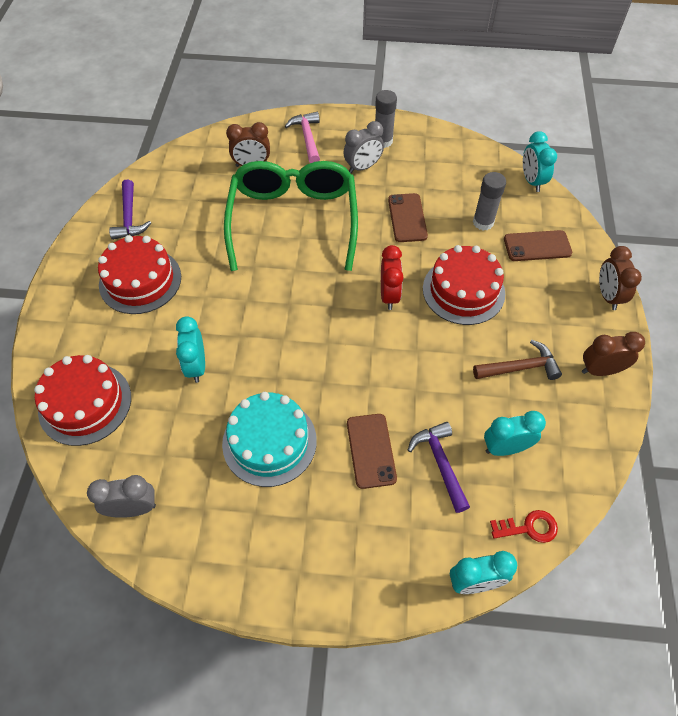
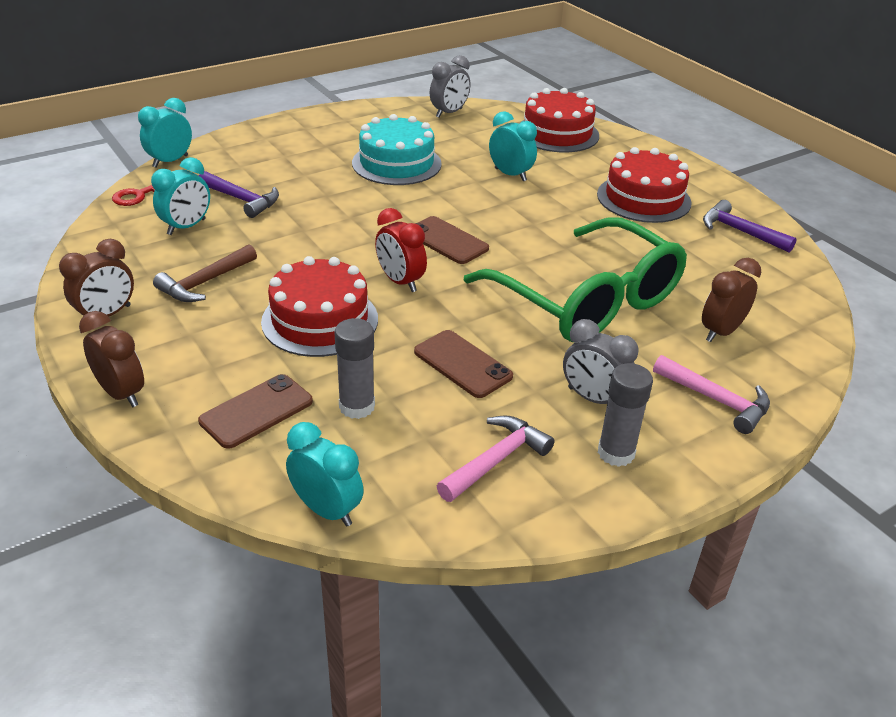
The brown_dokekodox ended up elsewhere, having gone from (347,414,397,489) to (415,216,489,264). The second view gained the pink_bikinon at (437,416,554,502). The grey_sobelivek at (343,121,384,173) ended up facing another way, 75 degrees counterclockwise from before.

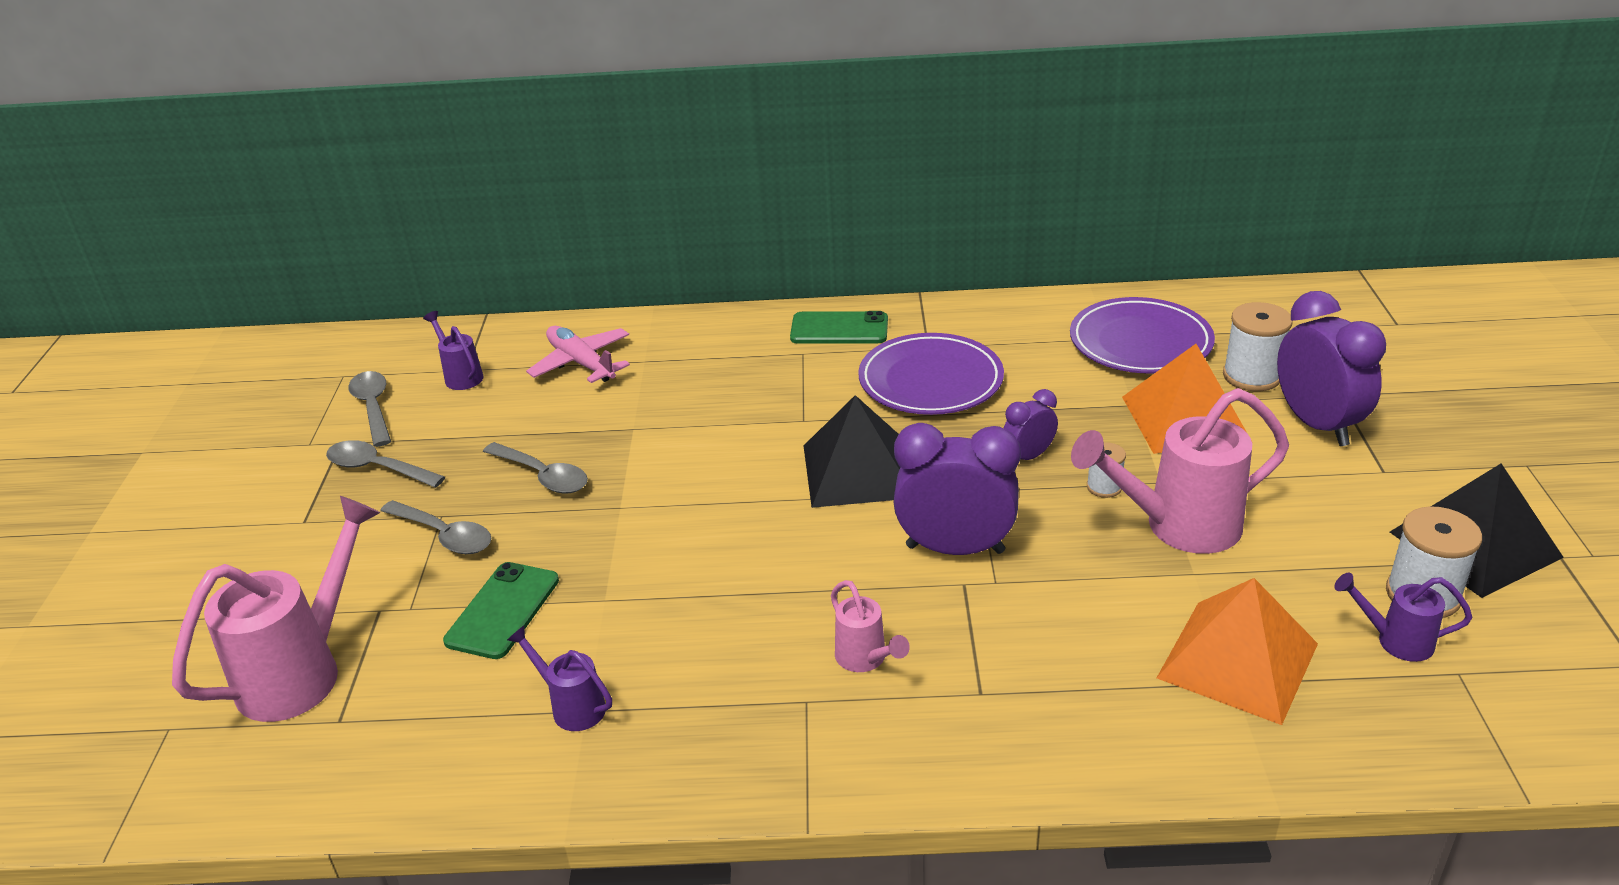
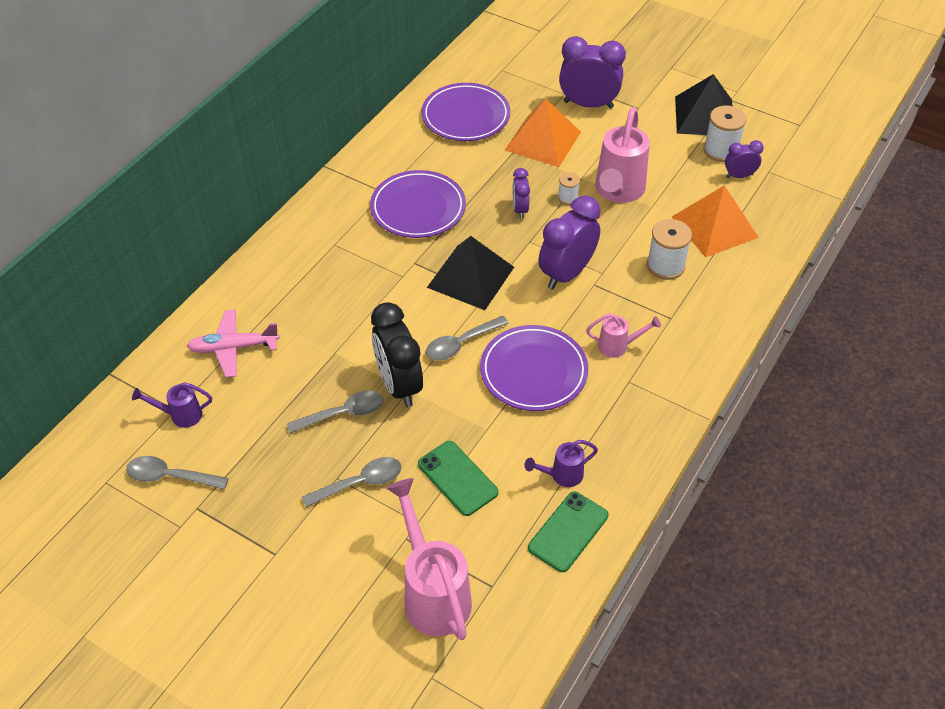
The second view gained the black_sobelivek at (371,302,423,407). The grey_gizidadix ended up elsewhere, having gone from (326,440,445,488) to (426,316,509,360). The second view gained the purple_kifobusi at (480,325,588,411). The green_dokekodox ended up elsewhere, having gone from (790,311,888,344) to (528,491,608,572). The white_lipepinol ended up elsewhere, having gone from (1223,302,1293,391) to (647,219,692,280). Where the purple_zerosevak stood at (1334,573,1472,662), the purple_sobelivek came to stand at (725,140,764,178).

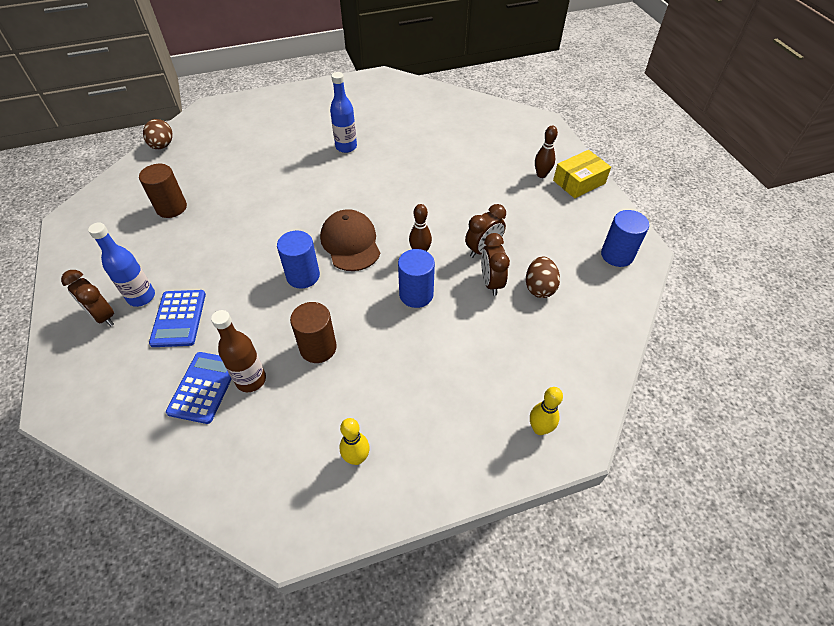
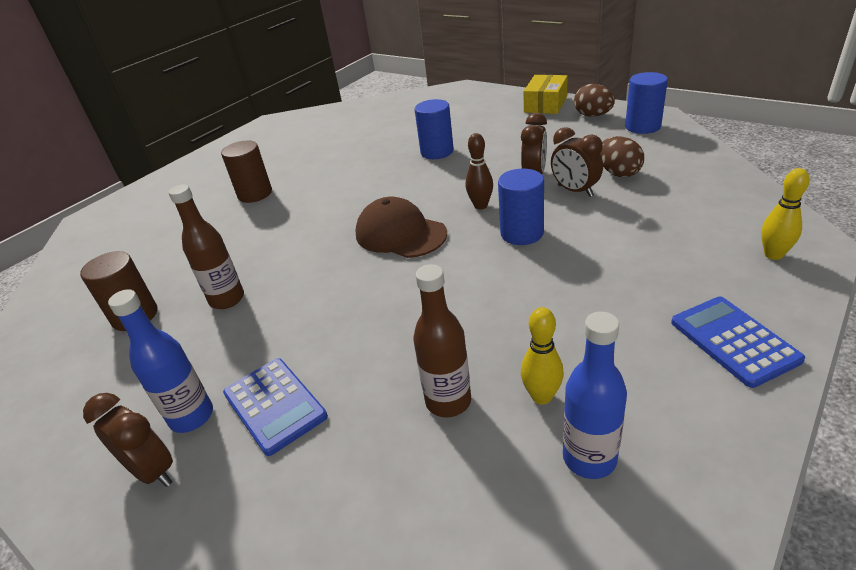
The brown_sobelivek at (61,270,114,326) ended up facing another way, 150 degrees counterclockwise from before. The second view gained the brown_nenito at (168,184,244,309). The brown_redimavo ended up elsewhere, having gone from (290,302,337,363) to (221,141,272,203). The blue_redimavo ended up elsewhere, having gone from (277,231,320,289) to (415,99,454,159). The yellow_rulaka ended up elsewhere, having gone from (339,418,370,465) to (521,307,564,405). The blue_nenito ended up elsewhere, having gone from (330,72,357,153) to (563,312,627,479). The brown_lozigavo ended up elsewhere, having gone from (143,119,173,149) to (574,84,615,117). The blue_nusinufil ended up elsewhere, having gone from (166,352,232,424) to (671,296,805,388). The second view lost the brown_rulaka at (535,126,558,178).

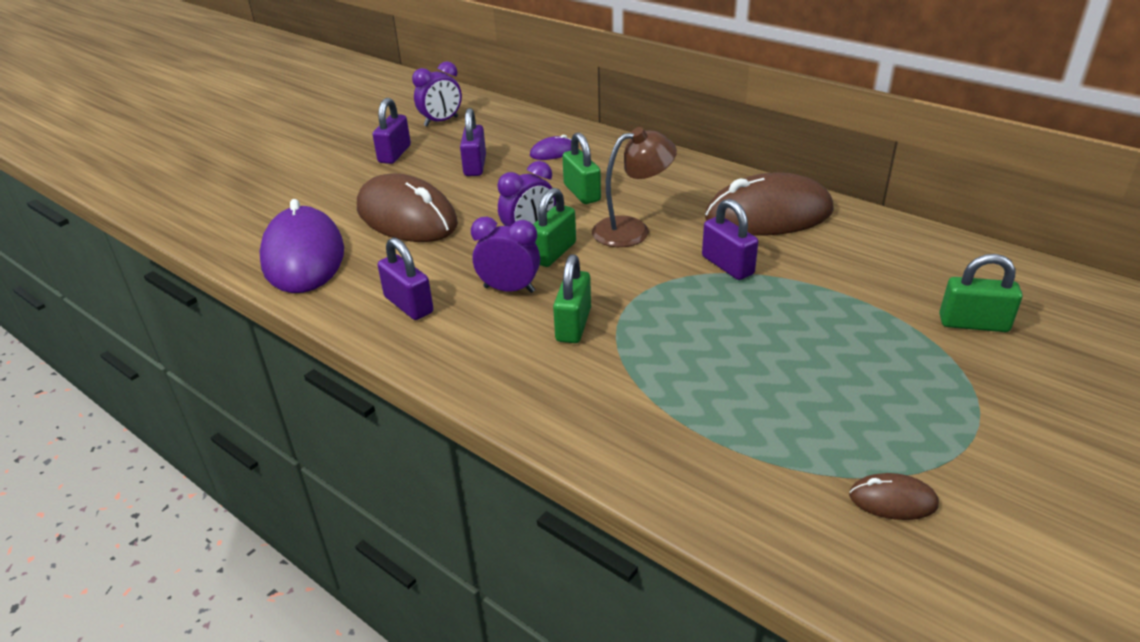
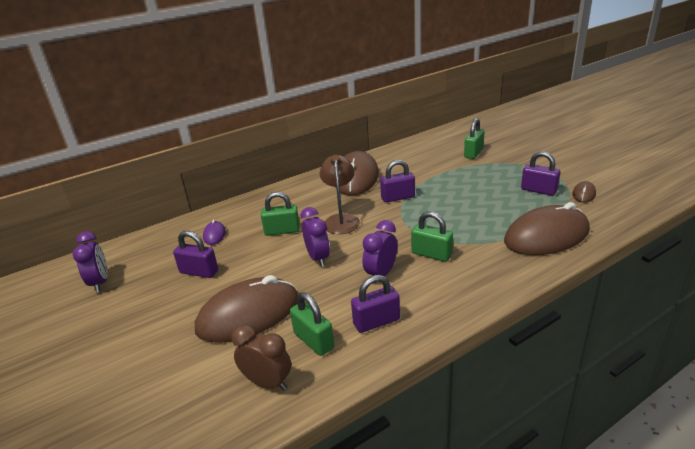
Where the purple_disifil stood at (259,199,344,293), the brown_sobelivek came to stand at (231,324,291,391). The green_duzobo ended up elsewhere, having gone from (533,188,576,267) to (290,292,334,356). The second view gained the brown_disifil at (504,202,590,255). The purple_duzobo ended up elsewhere, having gone from (372,98,411,164) to (521,151,560,196).

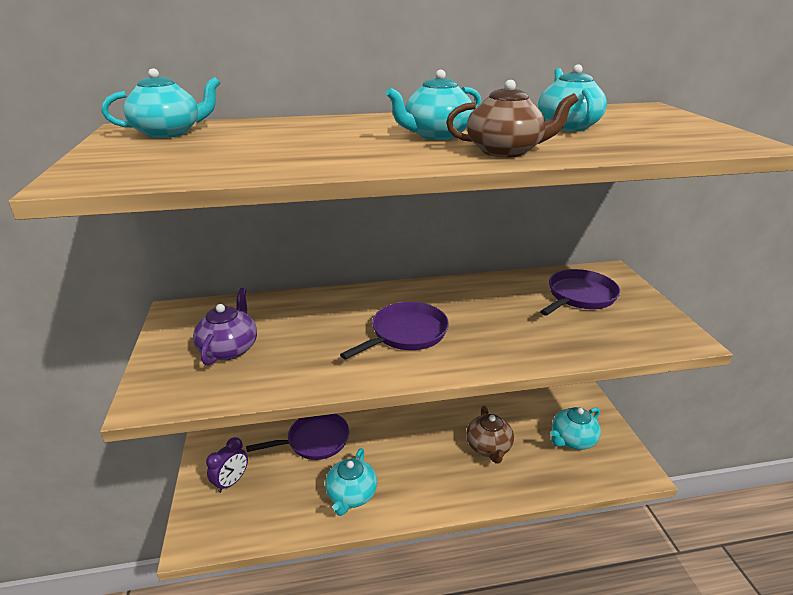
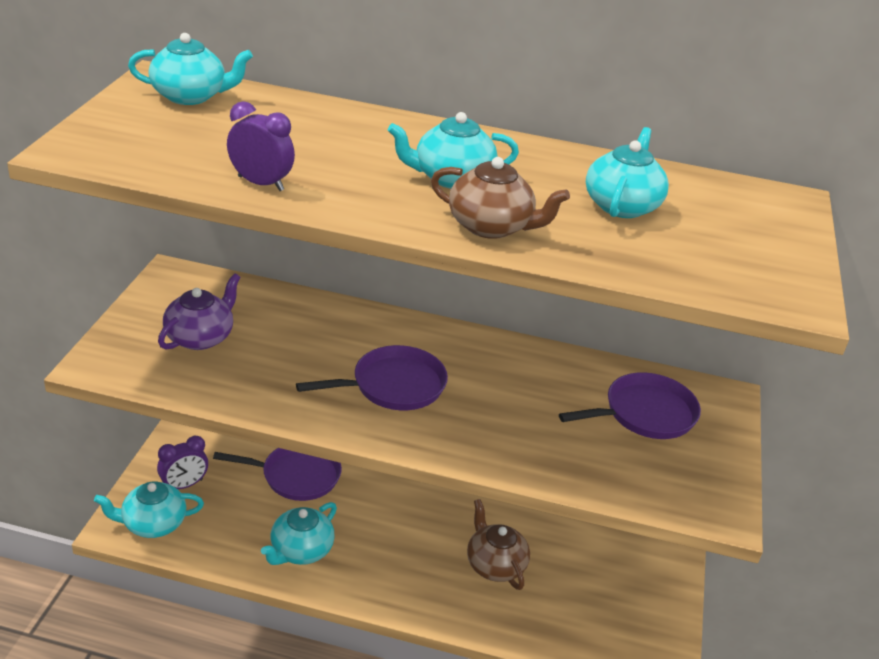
The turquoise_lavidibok ended up elsewhere, having gone from (550,407,601,450) to (94,481,204,538). The second view gained the purple_sobelivek at (227,101,295,191). The brown_lavidibok at (466,406,514,464) ended up facing another way, 135 degrees clockwise from before.

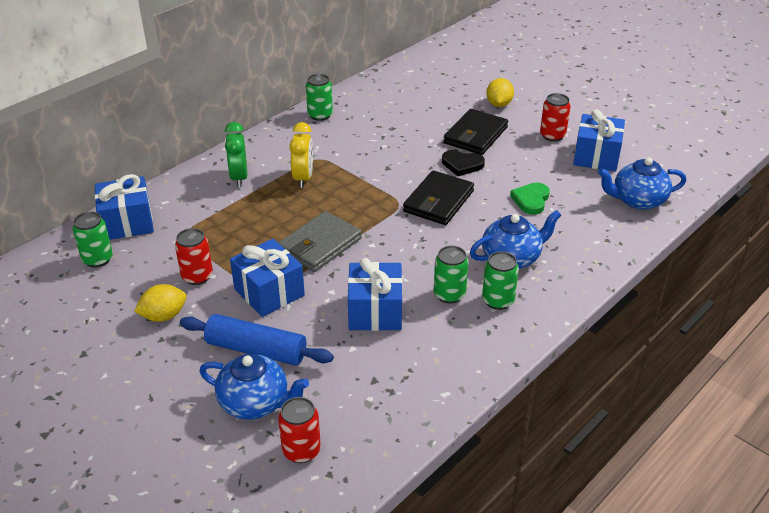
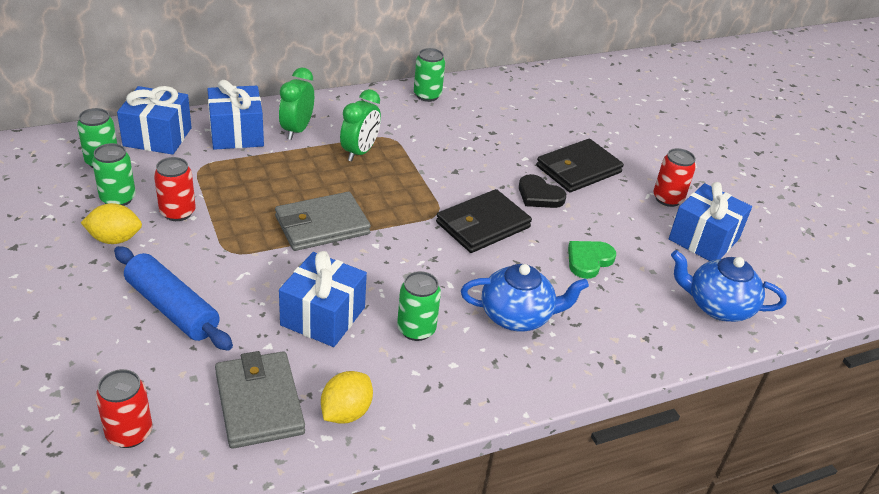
The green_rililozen ended up elsewhere, having gone from (482,251,519,310) to (92,143,136,206). The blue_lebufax ended up elsewhere, having gone from (230,239,305,317) to (207,80,264,150). The second view gained the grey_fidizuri at (215,351,305,449). The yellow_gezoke ended up elsewhere, having gone from (486,78,514,107) to (321,371,373,424). What was the yellow_sobelivek at (289,122,313,188) turned into the green_sobelivek at (340,89,381,162). The second view lost the blue_lavidibok at (199,354,309,420).

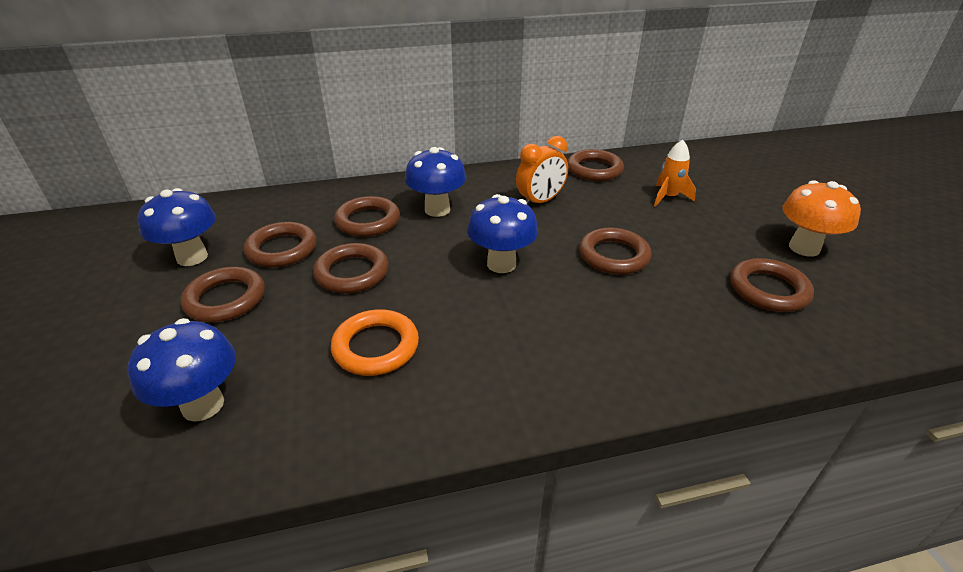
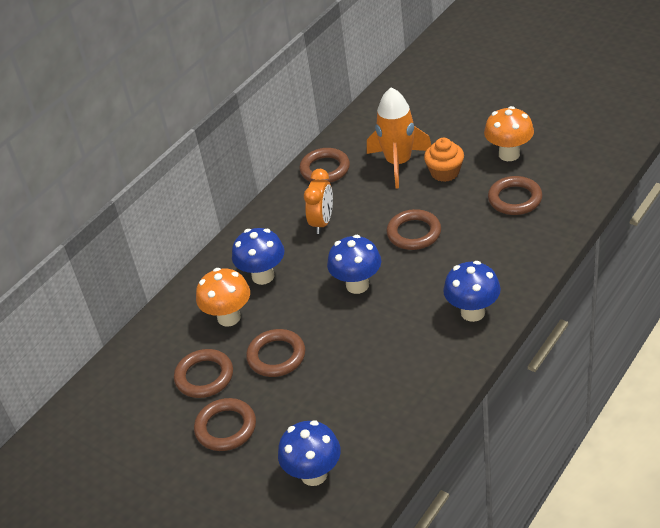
Where the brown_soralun stood at (334,196,400,237), the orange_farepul came to stand at (196,268,250,327). The size of the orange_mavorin at (654,140,696,207) changed by a factor of 1.80. The second view gained the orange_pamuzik at (424,138,464,182). The blue_farepul ended up elsewhere, having gone from (138,188,216,266) to (443,261,501,322). The second view lost the orange_soralun at (331,309,419,376).

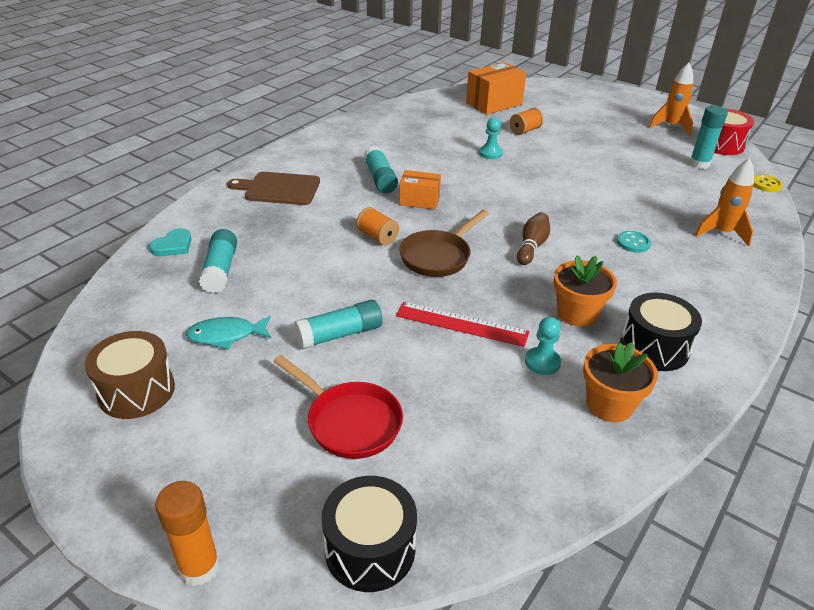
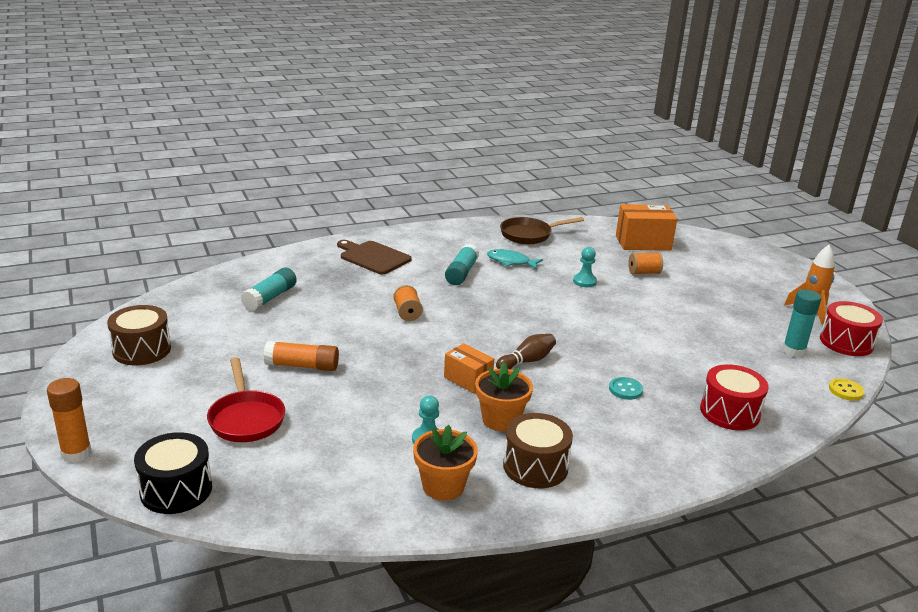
What was the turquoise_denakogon at (294,300,382,349) turned into the orange_denakogon at (264,340,339,371). The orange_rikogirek ended up elsewhere, having gone from (399,170,441,209) to (444,343,494,394). The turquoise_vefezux ended up elsewhere, having gone from (186,316,271,349) to (487,249,543,270). The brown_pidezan ended up elsewhere, having gone from (399,210,489,277) to (500,217,584,244). What was the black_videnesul at (620,293,702,371) turned into the brown_videnesul at (503,413,573,488). Where the orange_mavorin stood at (695,158,754,247), the red_videnesul came to stand at (700,364,769,430). The second view lost the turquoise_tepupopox at (149,228,192,256). The second view lost the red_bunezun at (396,302,529,347).

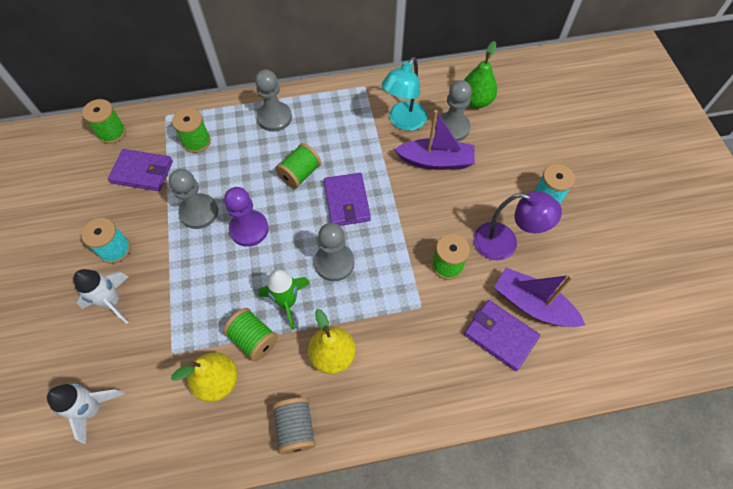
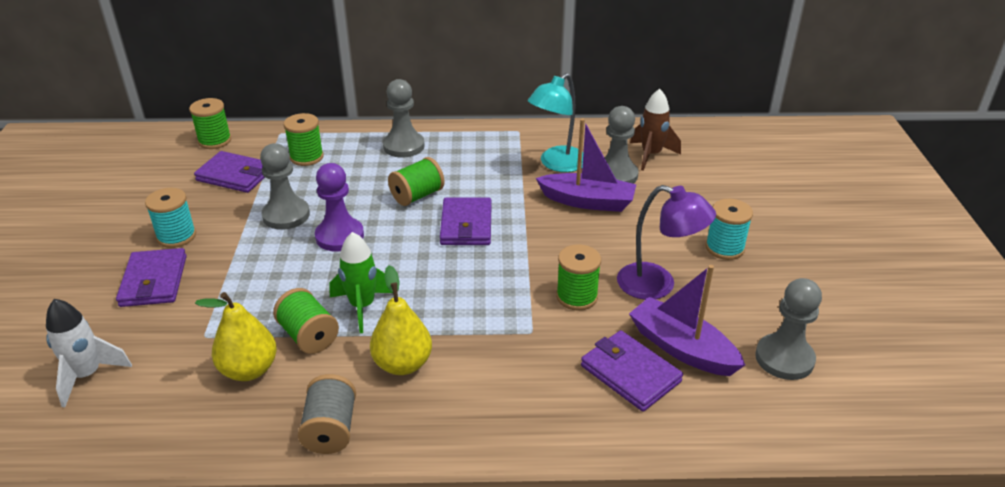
Where the white_mavorin stood at (74,269,129,324), the purple_fidizuri came to stand at (116,248,186,307). Where the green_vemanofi stood at (464,41,497,108), the brown_mavorin came to stand at (630,89,681,171). The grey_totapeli ended up elsewhere, having gone from (314,223,355,281) to (755,278,822,380).

